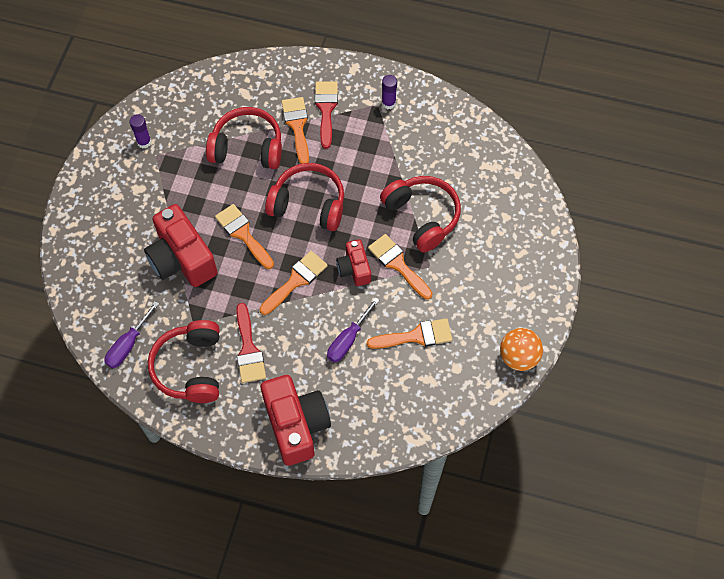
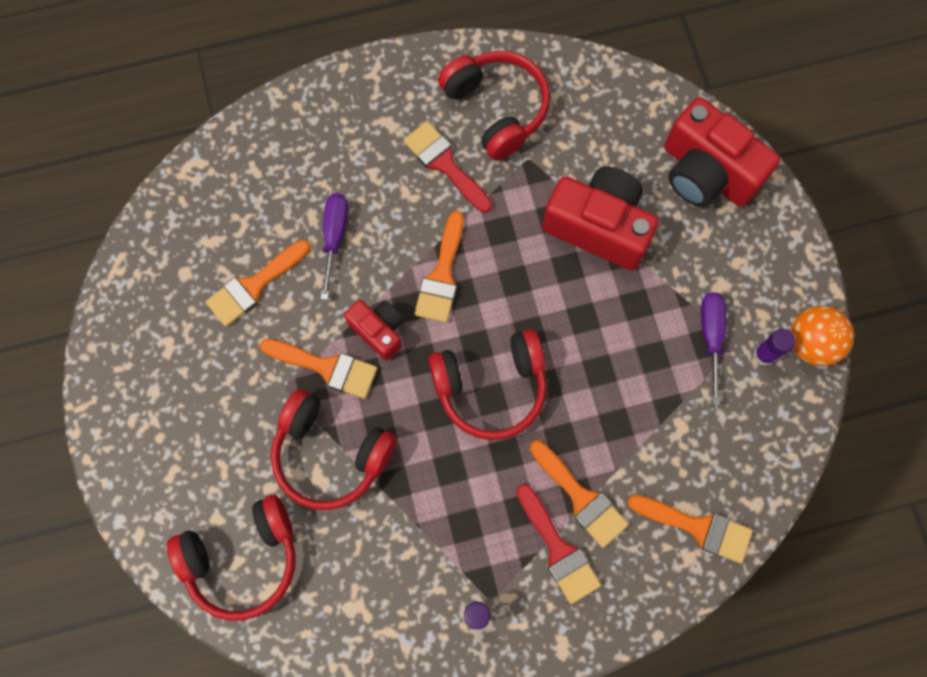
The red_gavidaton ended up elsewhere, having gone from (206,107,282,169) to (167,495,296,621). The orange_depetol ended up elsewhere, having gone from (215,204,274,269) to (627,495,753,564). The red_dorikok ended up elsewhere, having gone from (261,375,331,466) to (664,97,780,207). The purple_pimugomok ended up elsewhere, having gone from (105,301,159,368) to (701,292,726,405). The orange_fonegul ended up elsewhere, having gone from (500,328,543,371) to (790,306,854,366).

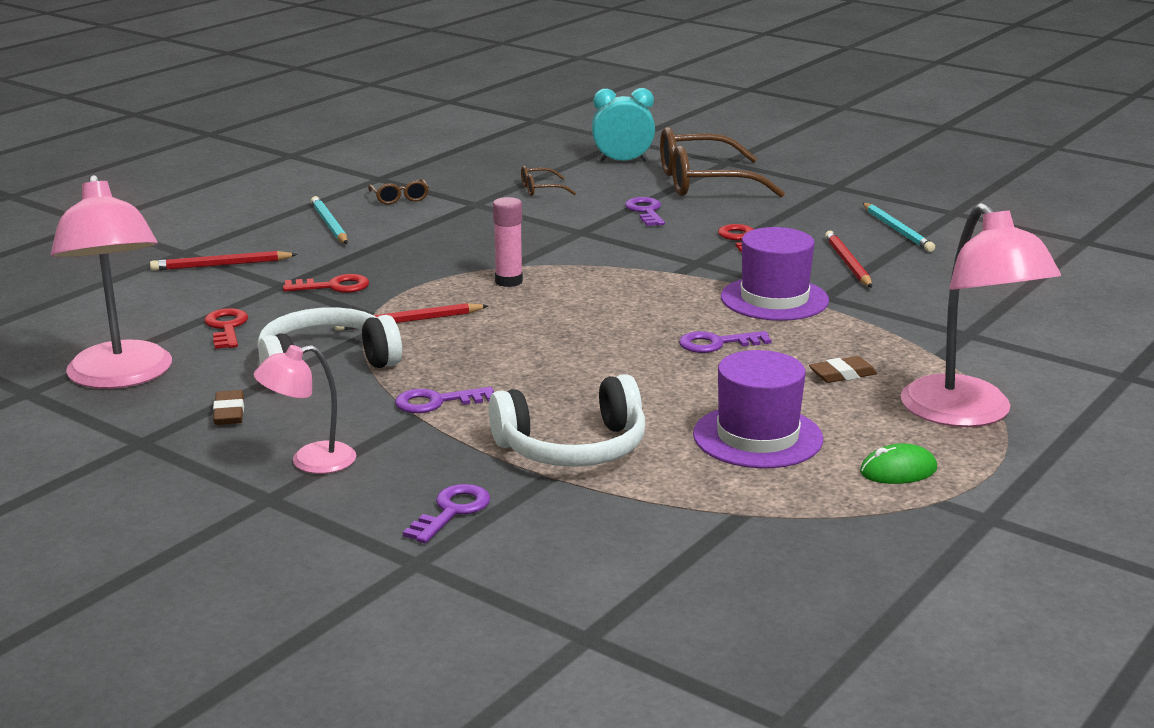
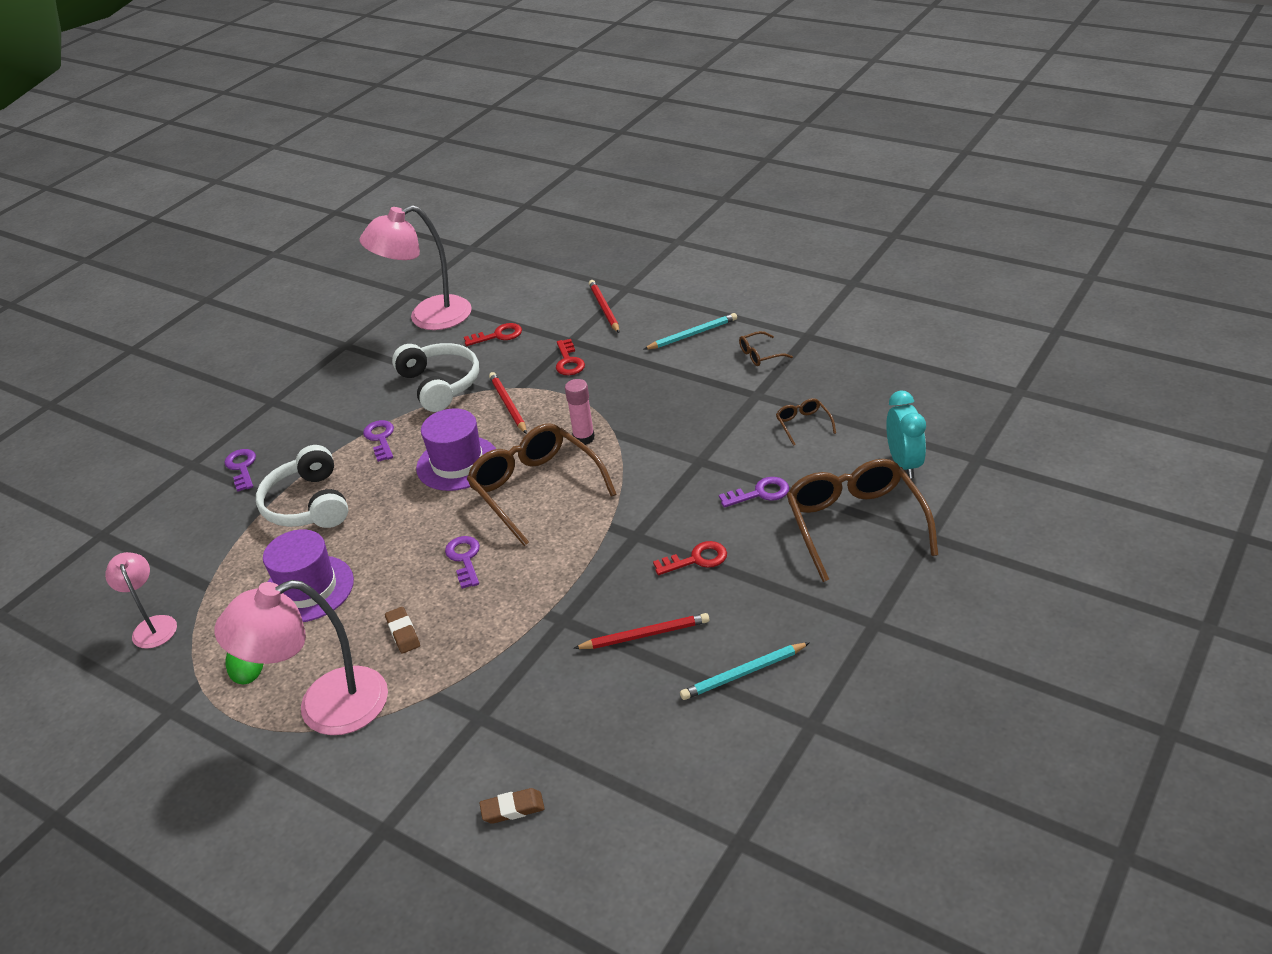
The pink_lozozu ended up elsewhere, having gone from (253,345,356,474) to (105,552,177,649). The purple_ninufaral at (403,484,490,543) ended up facing another way, 135 degrees counterclockwise from before. The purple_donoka ended up elsewhere, having gone from (721,227,829,321) to (416,408,496,491). The second view gained the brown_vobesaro at (467,423,617,546). The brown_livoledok ended up elsewhere, having gone from (213,390,244,425) to (479,788,545,824).

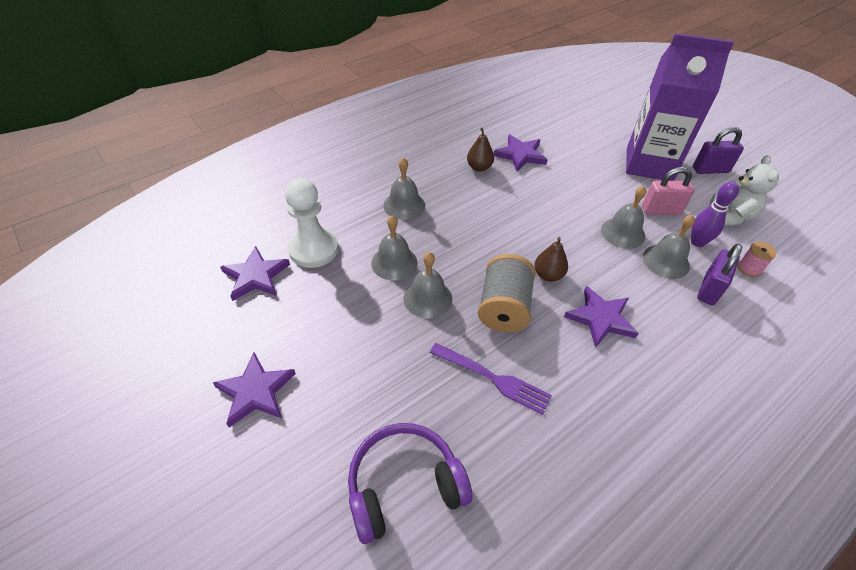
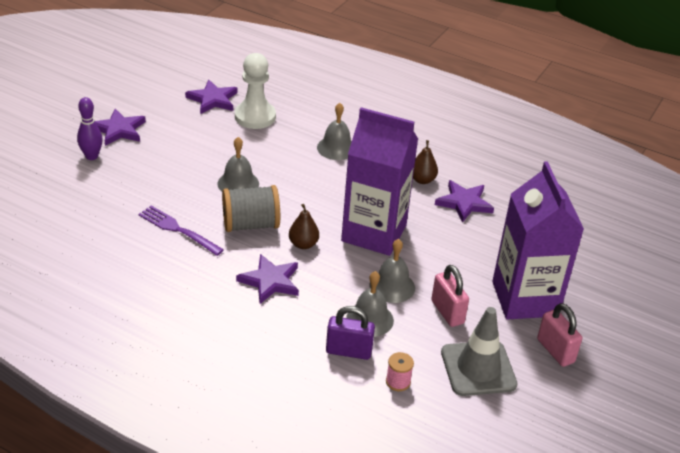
The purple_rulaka ended up elsewhere, having gone from (691,182,739,247) to (77,97,103,160). The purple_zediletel at (430,343,552,415) ended up facing another way, 120 degrees clockwise from before. The second view gained the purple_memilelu at (341,107,418,256). Where the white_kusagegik stood at (710,155,779,226), the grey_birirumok came to stand at (441,307,517,396). What was the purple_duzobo at (693,127,744,174) turned into the pink_duzobo at (537,303,582,367). The second view lost the purple_gavidaton at (348,423,472,544). The second view lost the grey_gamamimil at (371,215,418,281).

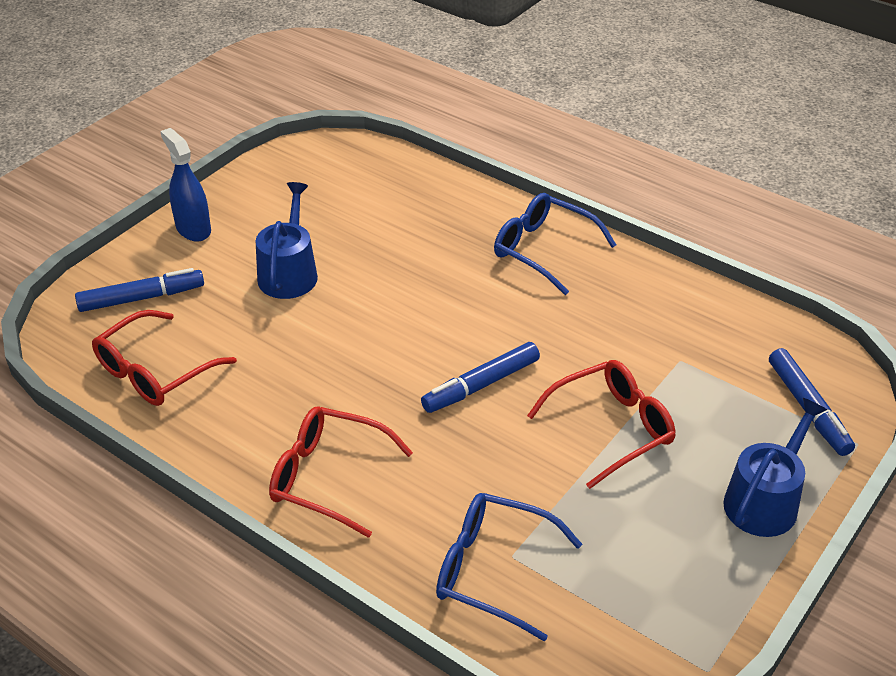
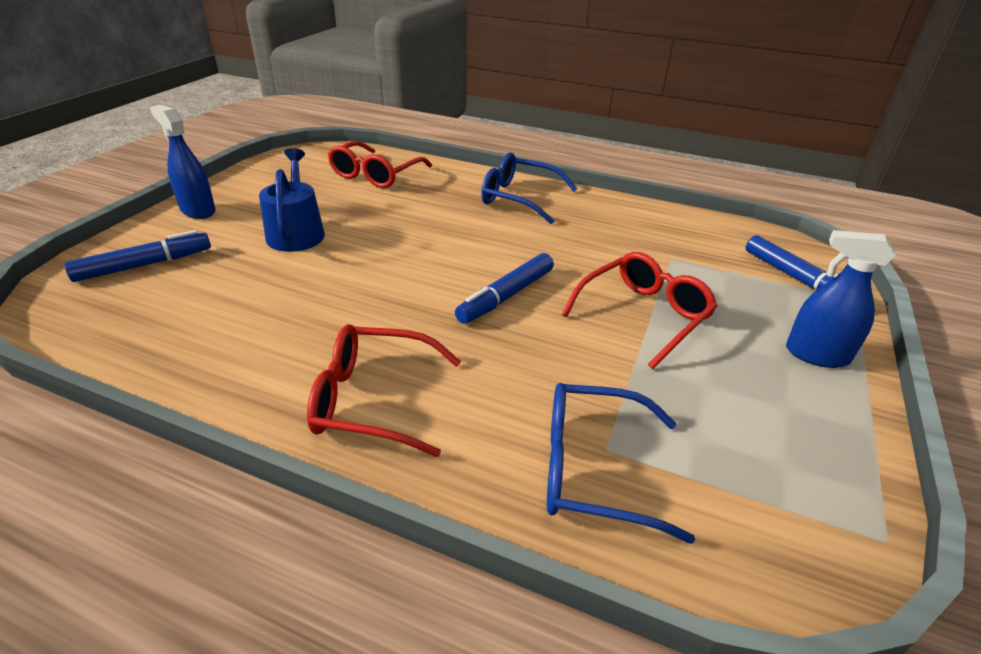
The red_vobesaro ended up elsewhere, having gone from (92,310,237,406) to (328,141,432,188). Where the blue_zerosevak stood at (723,398,827,537), the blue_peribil came to stand at (786,230,896,368).

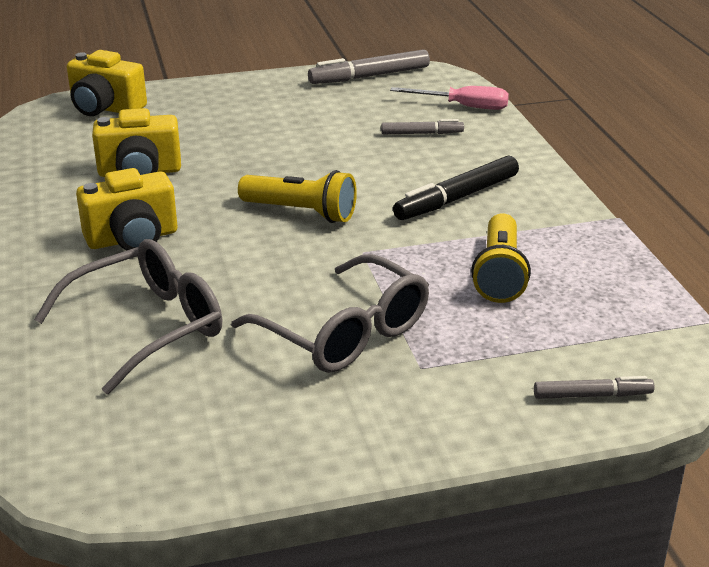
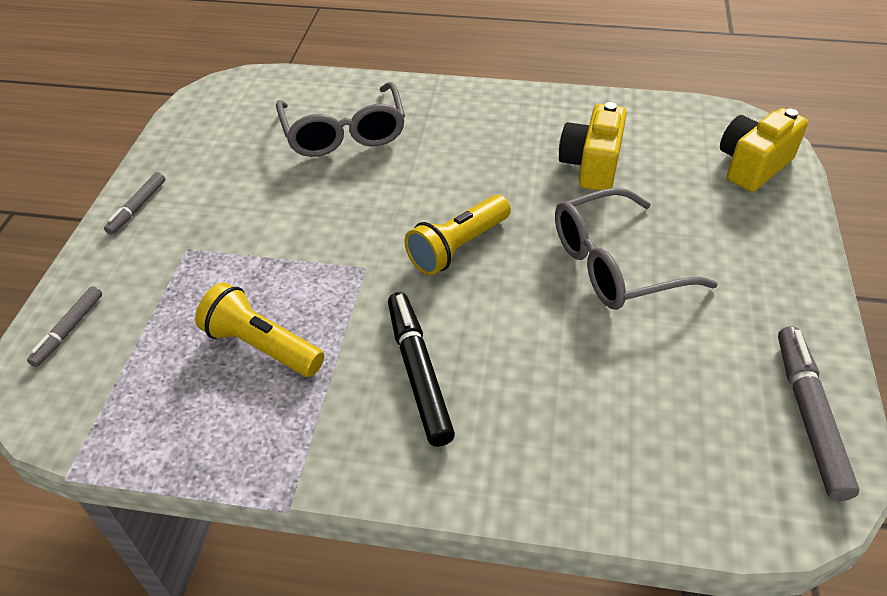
The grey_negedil ended up elsewhere, having gone from (381,119,464,134) to (104,172,165,235). The grey_vobesaro ended up elsewhere, having gone from (231,254,429,373) to (555,188,718,310). The second view lost the yellow_dorikok at (76,168,177,250). The second view lost the pink_pimugomok at (390,86,509,110).

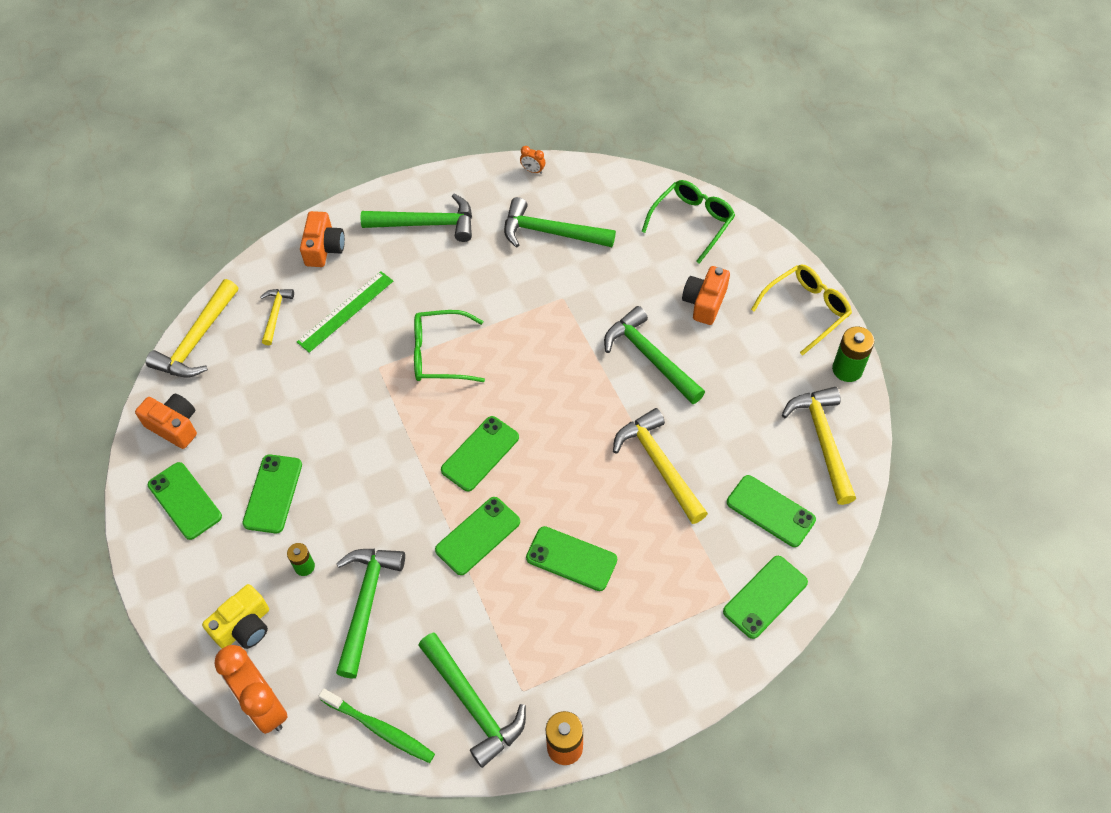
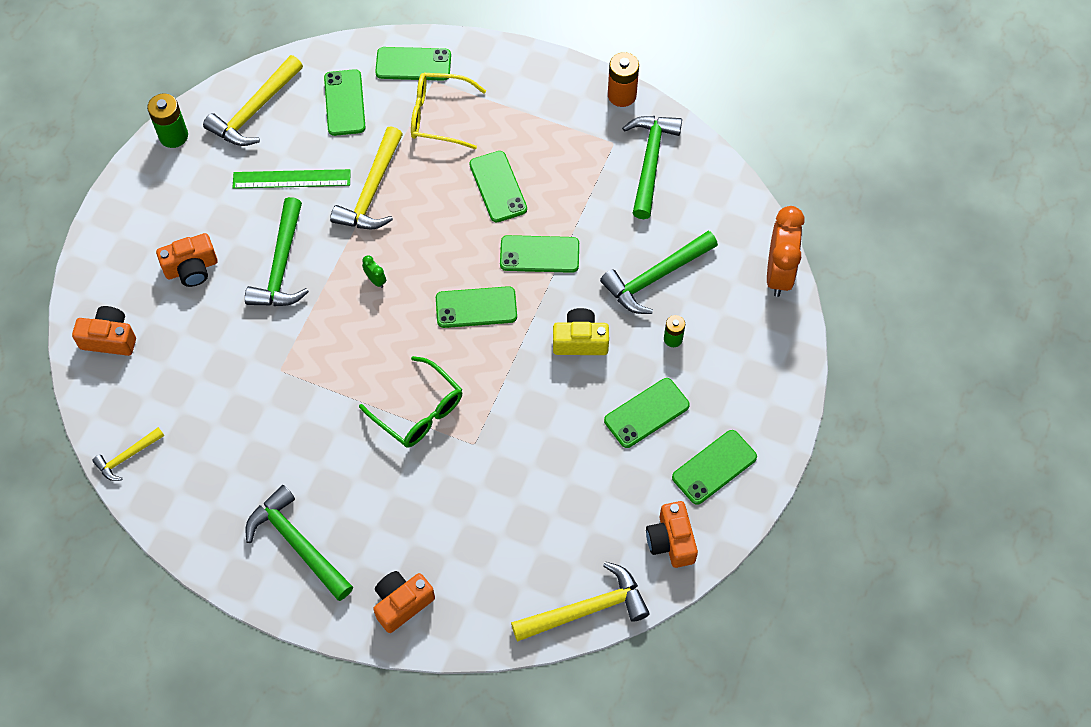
Where the green_vobesaro stood at (641,180,735,264), the orange_dorikok came to stand at (72,306,136,356). The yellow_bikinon ended up elsewhere, having gone from (260,289,294,345) to (92,427,164,481). The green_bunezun ended up elsewhere, having gone from (297,271,393,353) to (232,169,351,189). The second view gained the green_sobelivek at (362,255,386,288). The yellow_vobesaro ended up elsewhere, having gone from (751,264,852,356) to (411,73,486,149). The yellow_dorikok ended up elsewhere, having gone from (202,584,269,649) to (553,308,609,355). The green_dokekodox at (148,462,222,540) ended up facing another way, 45 degrees clockwise from before. The second view lost the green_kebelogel at (319,689,435,763). The second view lost the green_bikinon at (504,197,616,248). The second view lost the orange_sobelivek at (520,146,545,174).

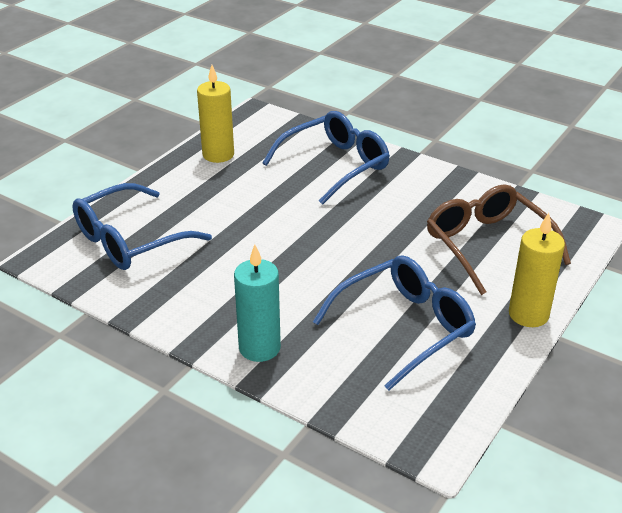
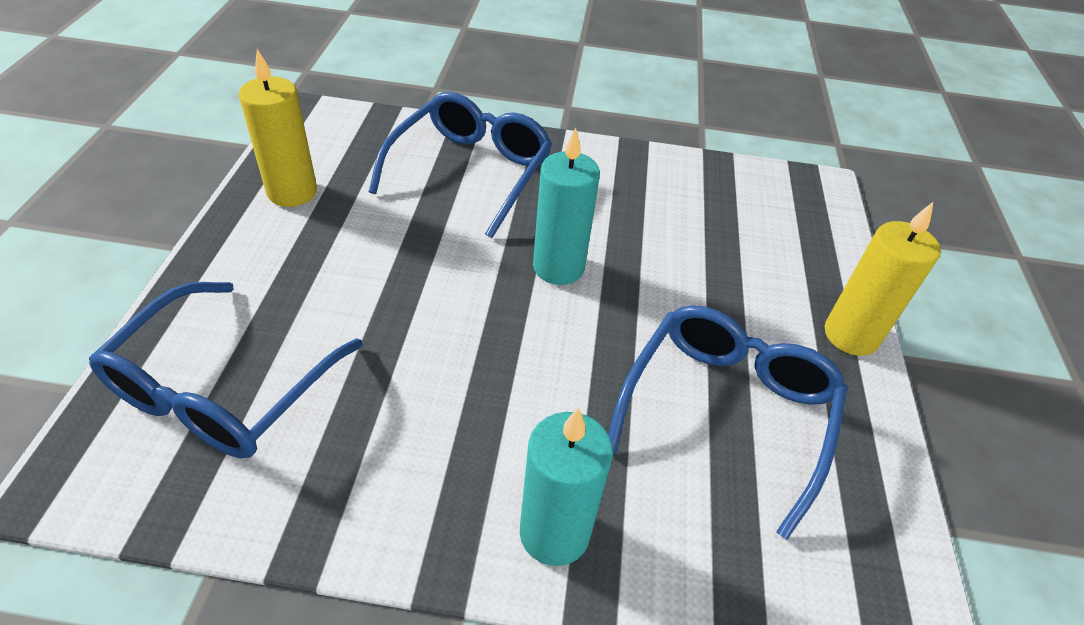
The second view gained the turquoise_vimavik at (533,127,600,285). The second view lost the brown_vobesaro at (427,185,571,295).

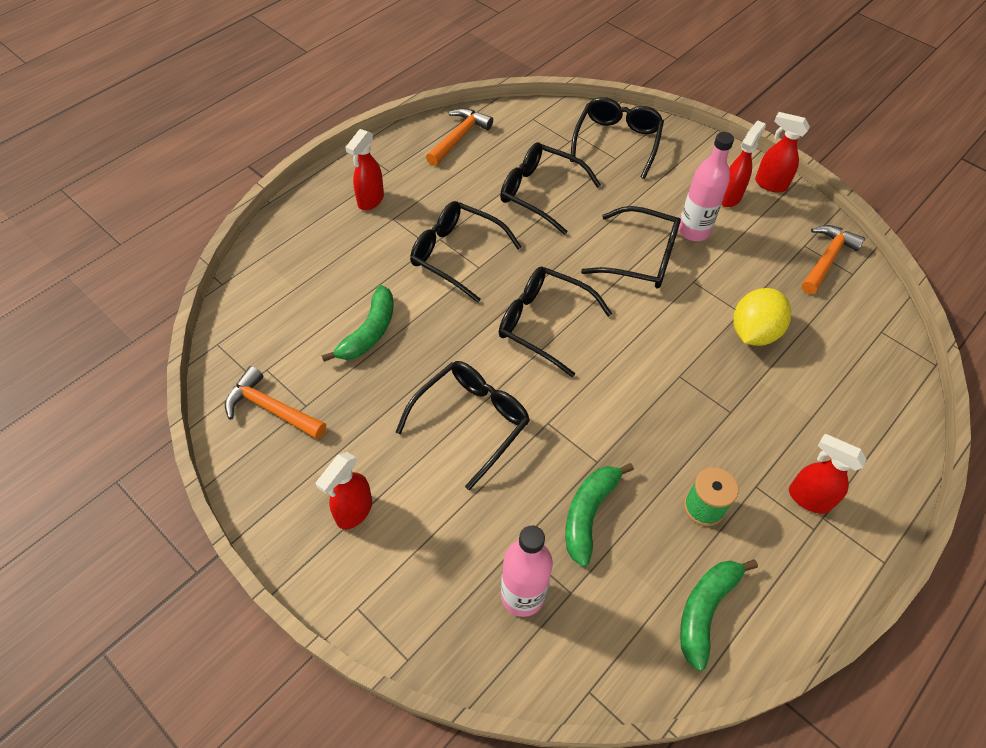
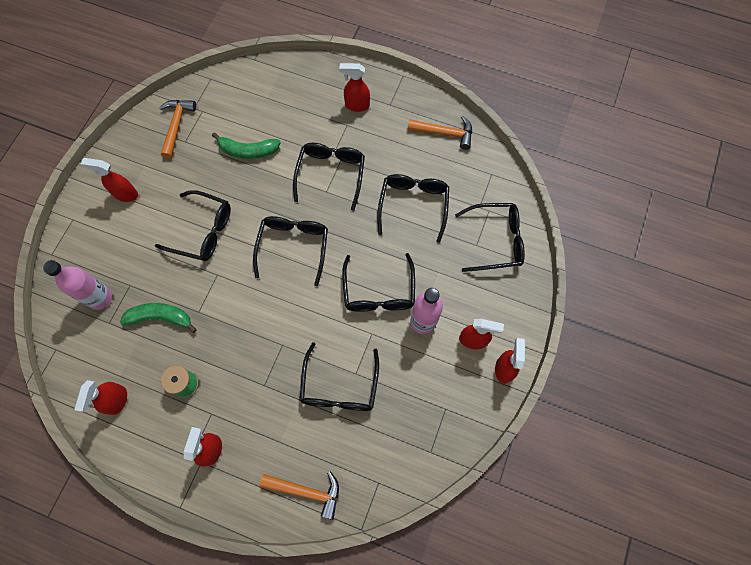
Where the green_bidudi stood at (680,559,758,671), the red_peribil came to stand at (75,380,127,415). The orange_bikinon ended up elsewhere, having gone from (802,225,865,294) to (259,471,339,519). Where the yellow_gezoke stood at (733,288,791,346), the black_vobesaro came to stand at (300,342,379,411).

